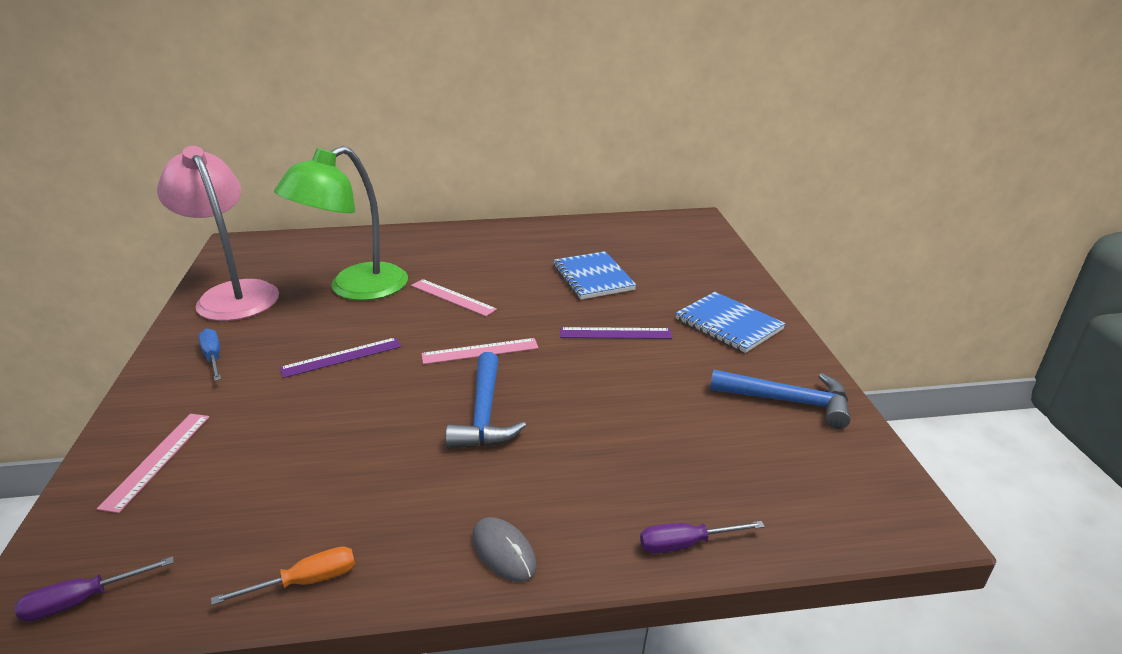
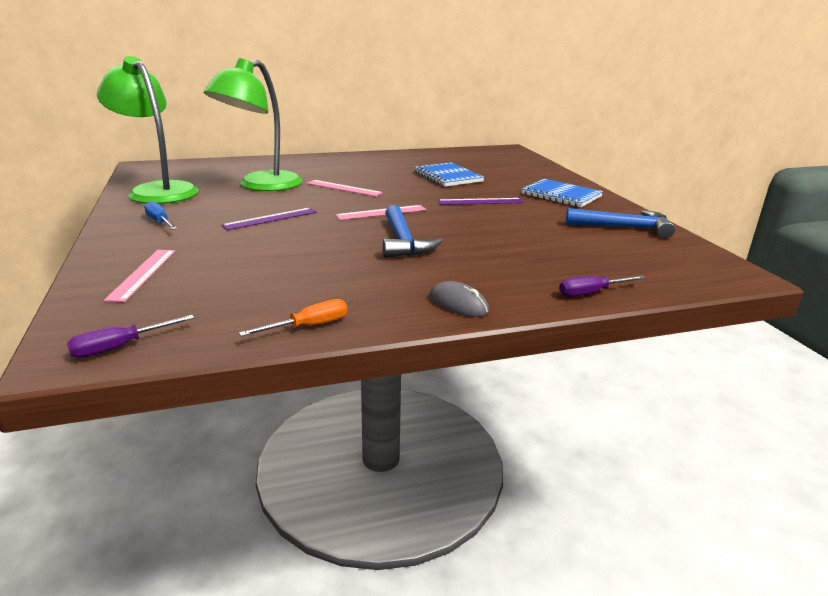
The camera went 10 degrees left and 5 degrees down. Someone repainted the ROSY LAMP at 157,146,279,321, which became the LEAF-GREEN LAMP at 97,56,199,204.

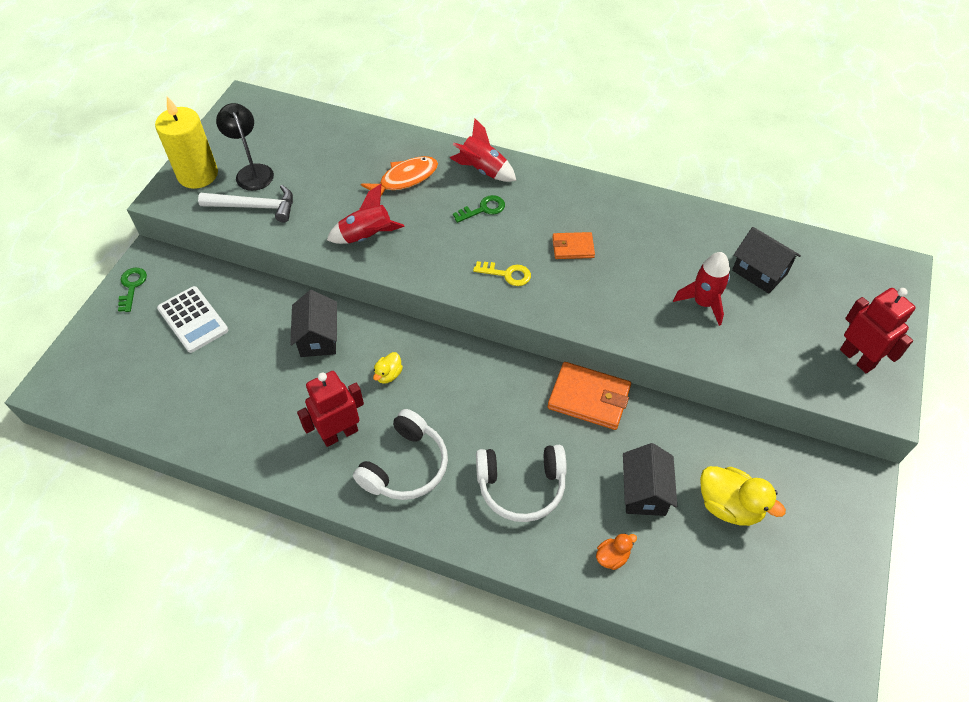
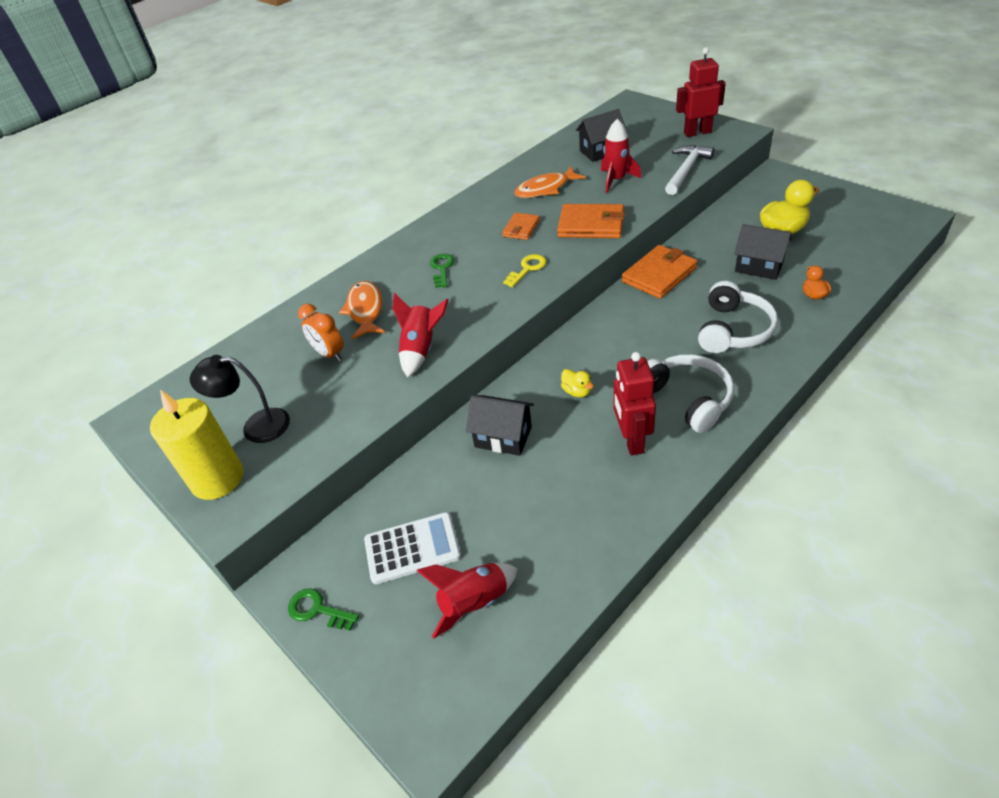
The camera went 60 degrees left and 10 degrees down. Someone put down the ORANGE ALARM CLOCK at 298,304,344,361. Someone carried the CRIMSON SPACESHIP from 450,119,516,182 to 417,563,517,639. Someone put down the ORANGE FISH FIGURE at 514,166,586,198. Someone put down the ORANGE CARD WALLET at 557,204,625,238. Someone carried the SNOW-WHITE CARPENTER'S HAMMER from 198,185,293,222 to 665,145,714,195.

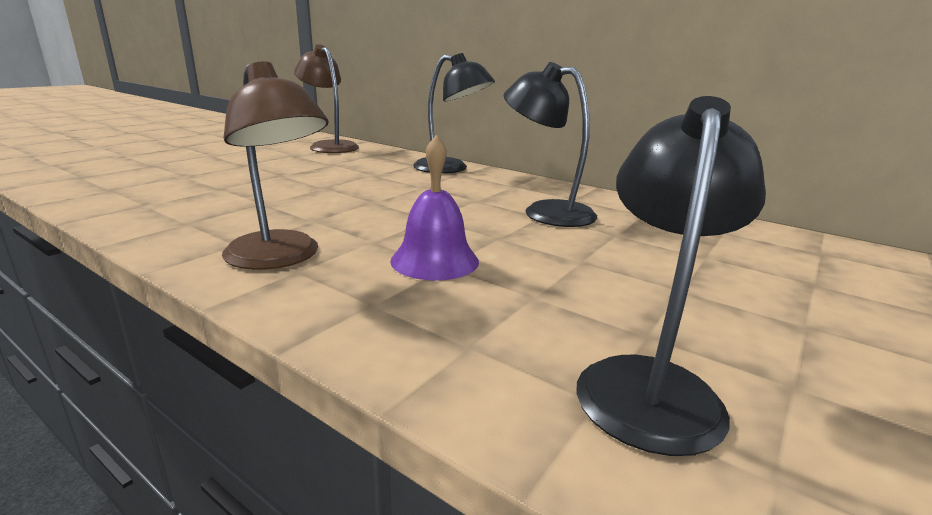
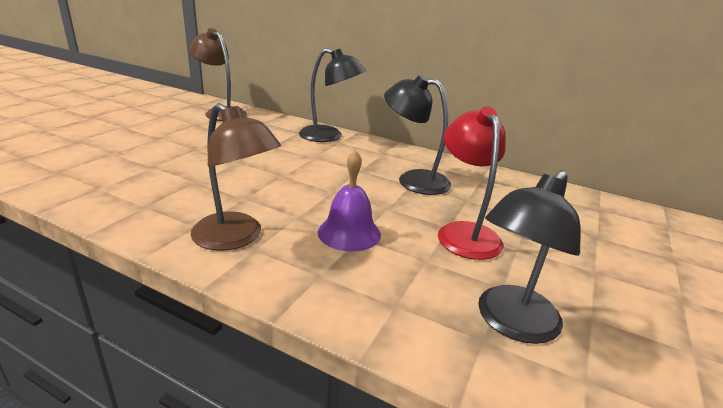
The camera went 10 degrees left and 5 degrees up. Someone put down the CRIMSON LAMP at 438,106,506,260. Someone rotated the EBONY LAMP at 577,96,766,456 by 150 degrees counterclockwise.

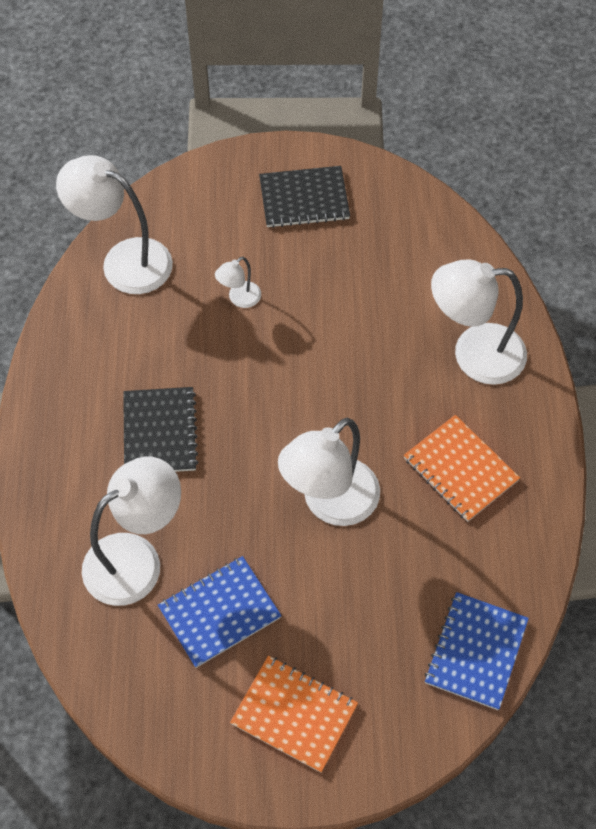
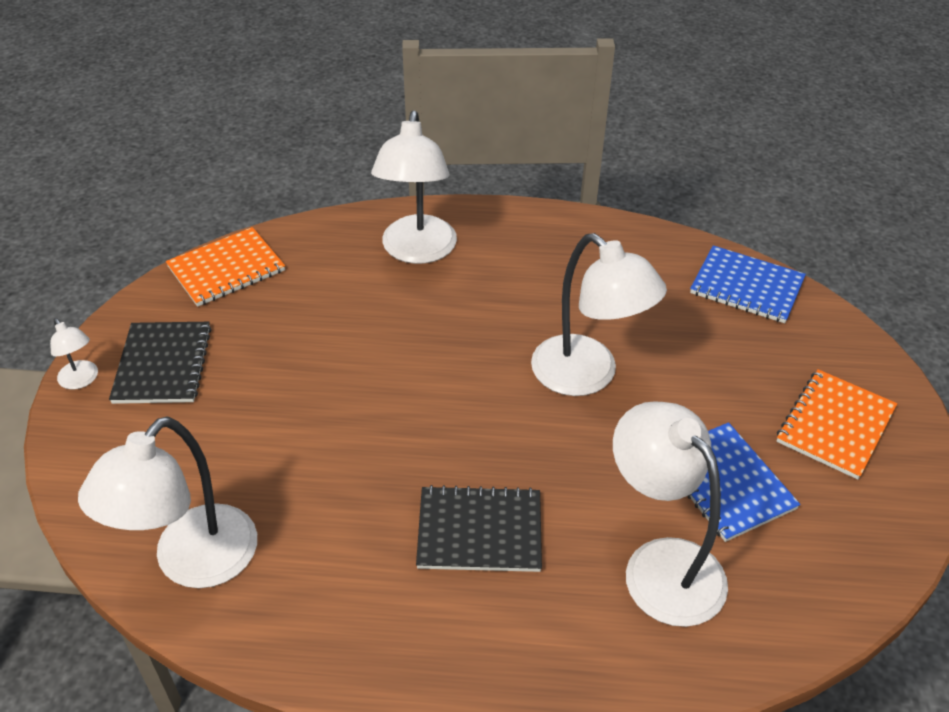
The camera went 85 degrees left and 15 degrees down. Someone carried the SNOW-WHITE LAMP from 215,257,261,308 to 50,318,98,389. Someone carried the ORANGE NOTEPAD from 404,415,520,522 to 166,227,285,307.

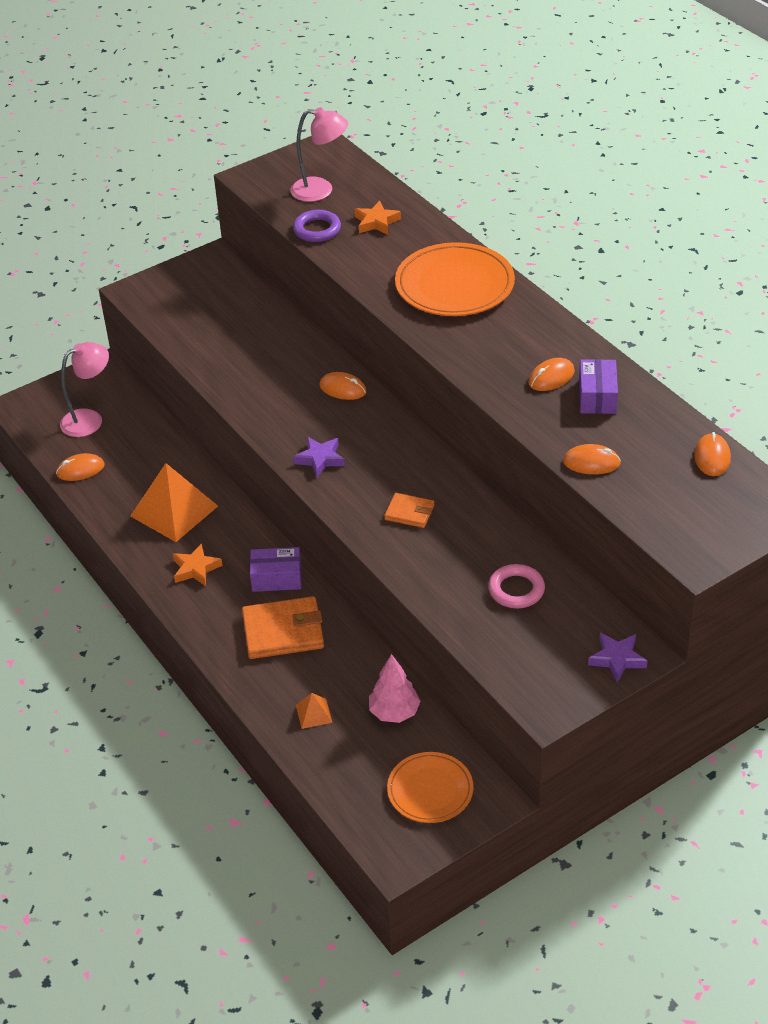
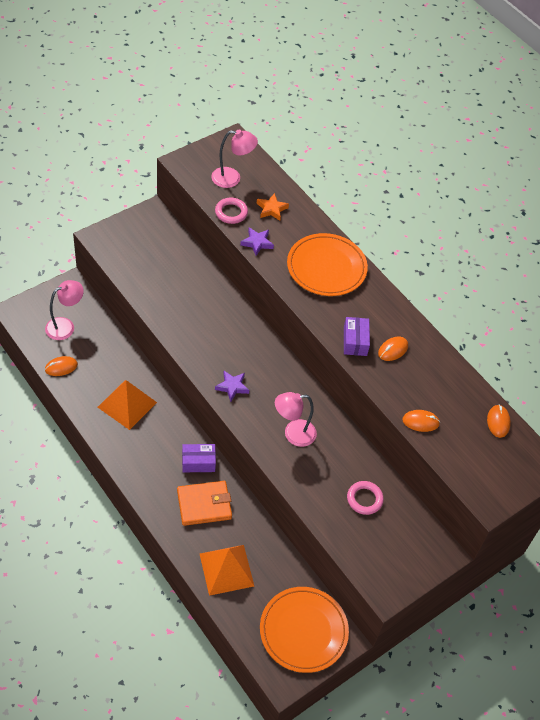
The camera went 10 degrees left and 10 degrees up. Someone scaled the ORANGE PYRAMID at 296,693,332,729 by 2.25. Someone repainted the ROYAL PURPLE TORUS at 293,210,341,242, which became the ROSY TORUS at 215,198,248,224. Someone carried the ROYAL PURPLE FIVE-POINTED STAR from 588,633,647,683 to 240,228,274,256. Someone scaled the ORANGE PLATE at 387,752,473,823 by 1.61. Someone swapped the ORANGE CARD WALLET at 384,493,434,528 for the ROSY LAMP at 275,392,317,447. Someone carried the ROYAL PURPLE PACKAGE from 579,359,618,414 to 344,317,370,356. Someone took away the ORANGE FIVE-POINTED STAR at 173,543,223,586. Someone took away the ORANGE COMPUTER MOUSE at 320,372,367,400. Someone took away the ROSY TOY TREE at 369,654,421,723.

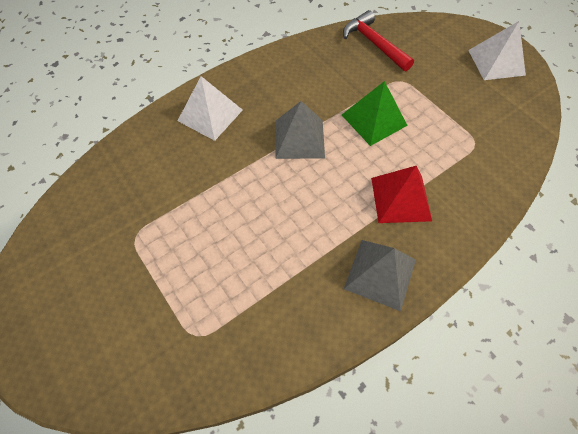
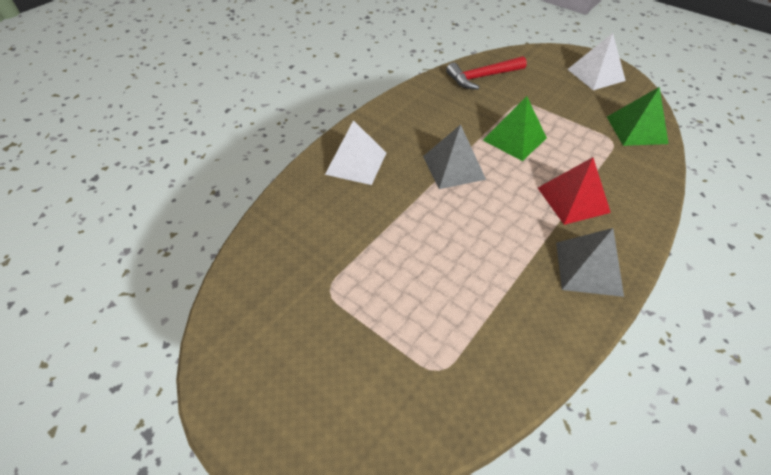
The camera went 15 degrees left and 10 degrees down. Someone rotated the CRIMSON CARPENTER'S HAMMER at 343,10,414,71 by 60 degrees counterclockwise. Someone put down the LEAF-GREEN PYRAMID at 607,87,669,146.

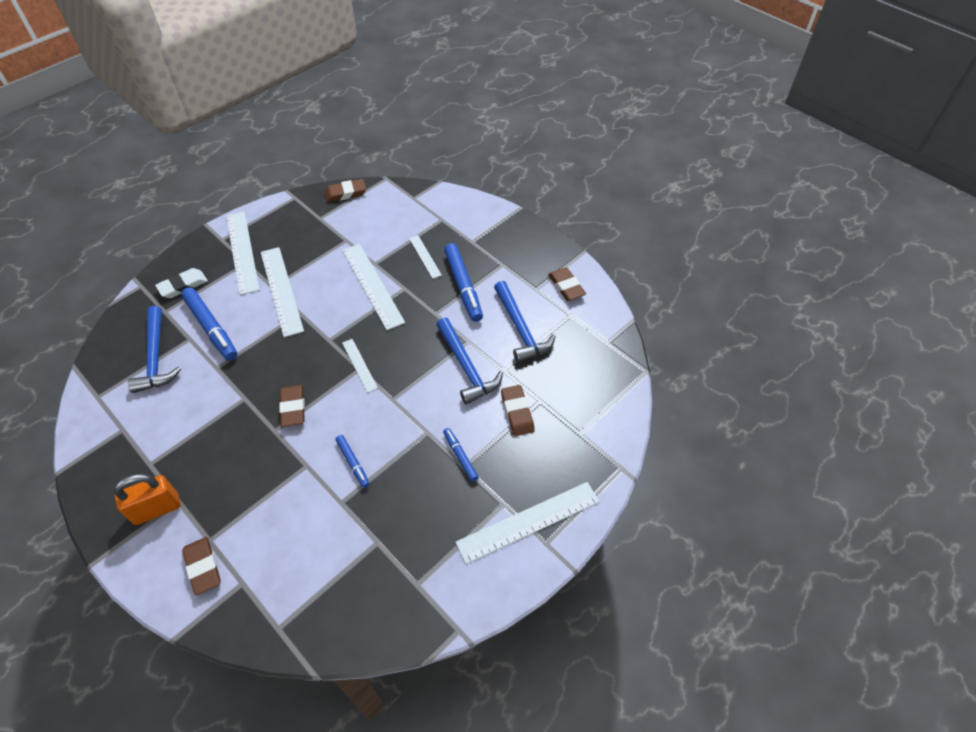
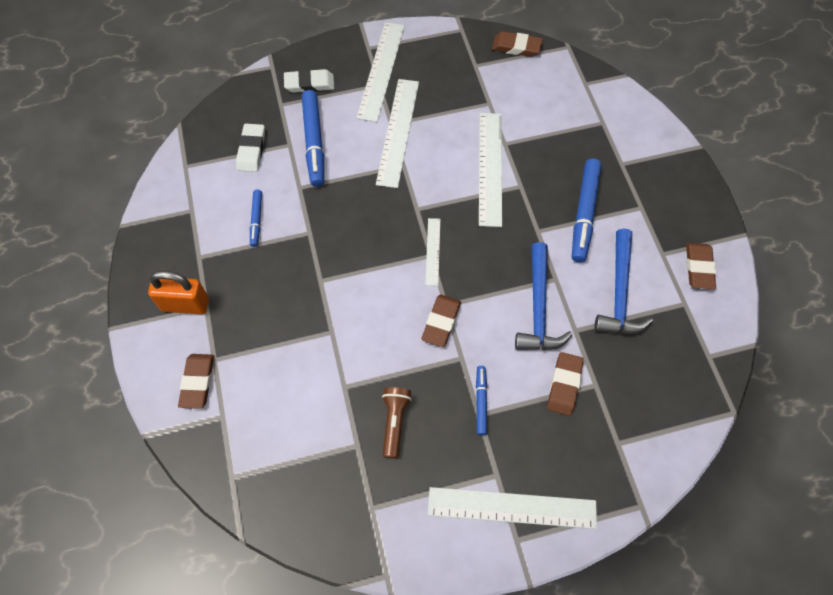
The camera went 30 degrees right and 10 degrees up. Someone swapped the ROYAL BLUE CARPENTER'S HAMMER at 128,306,181,393 for the SNOW-WHITE GUM ERASER at 236,124,265,172. Someone carried the ROYAL BLUE FELT PEN from 336,435,370,488 to 250,190,262,247. Someone put down the RUSSET TORCH at 382,387,412,459. Someone carried the RUSSET GUM ERASER from 279,385,305,427 to 422,294,461,347. Someone took away the SNOW-WHITE STRAIGHTEDGE at 409,235,442,279.

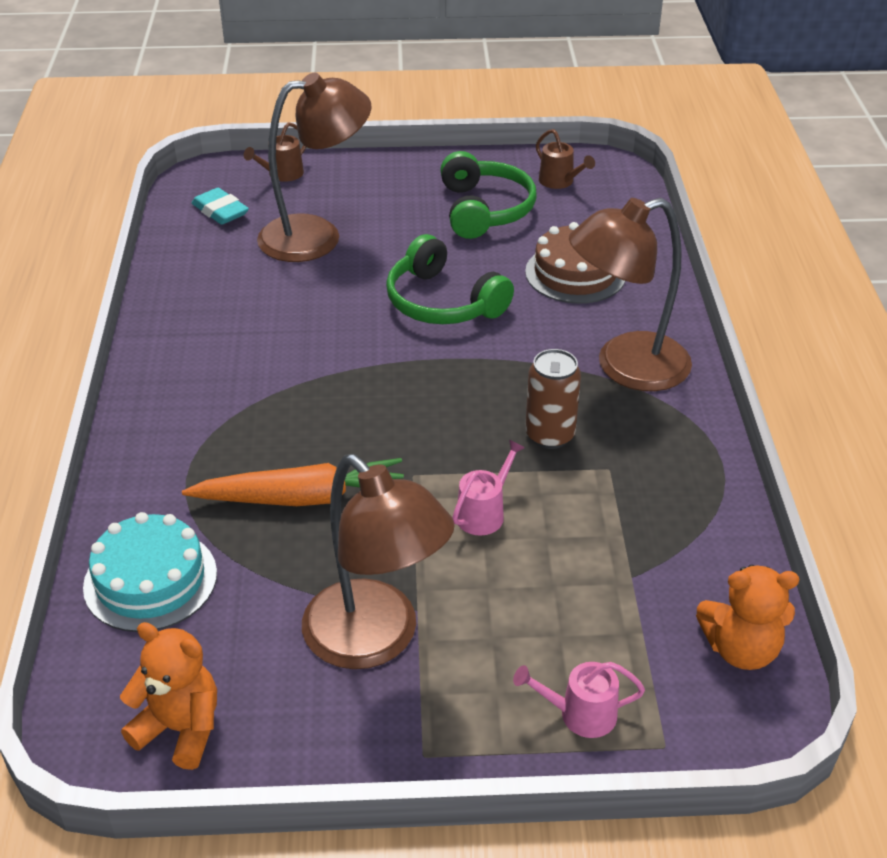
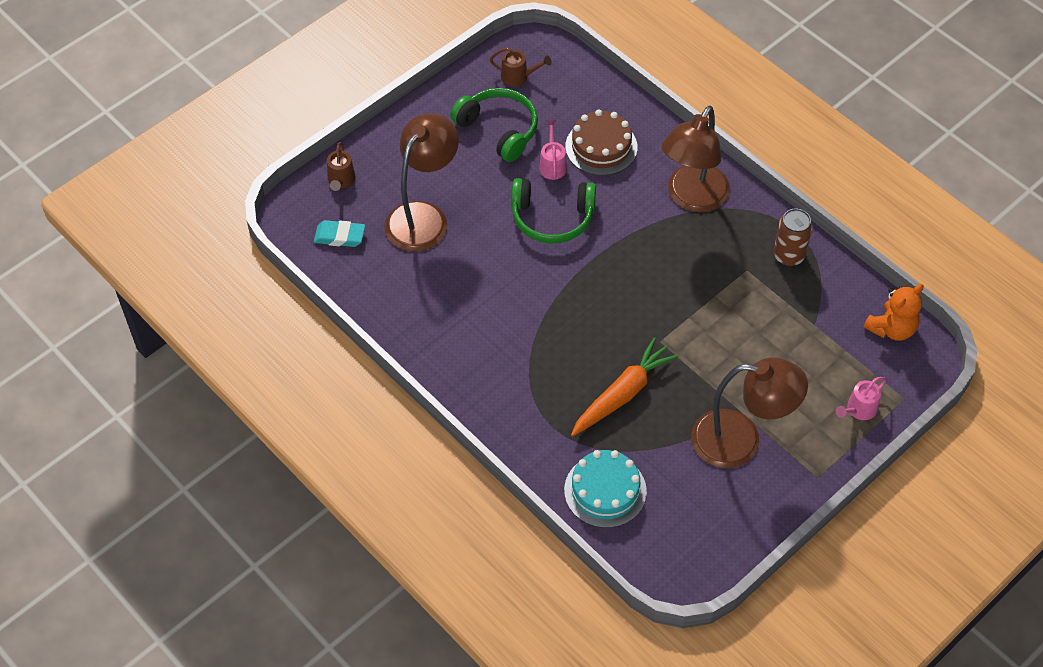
The camera went 40 degrees left and 15 degrees up. Someone carried the ROSY SPRINKLING CAN from 452,440,525,536 to 539,120,567,180. Someone carried the RUSSET TIN from 525,349,581,449 to 773,209,812,266. Someone took away the ORANGE TEDDY BEAR at 120,622,217,770.

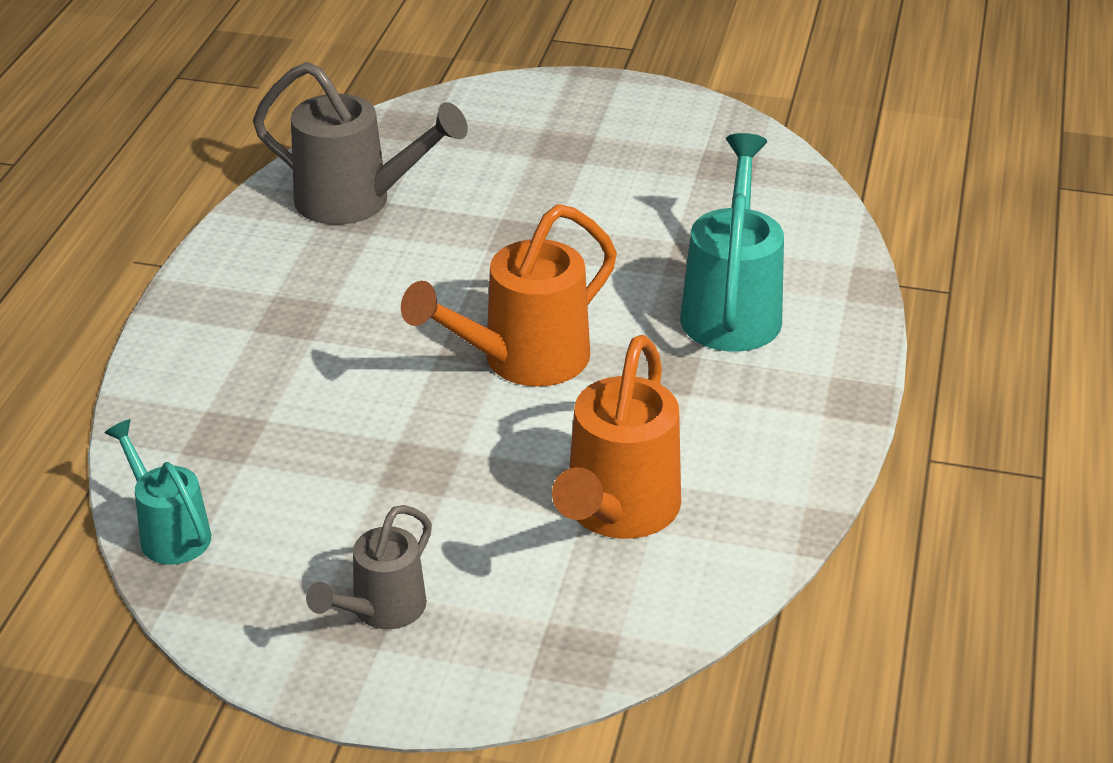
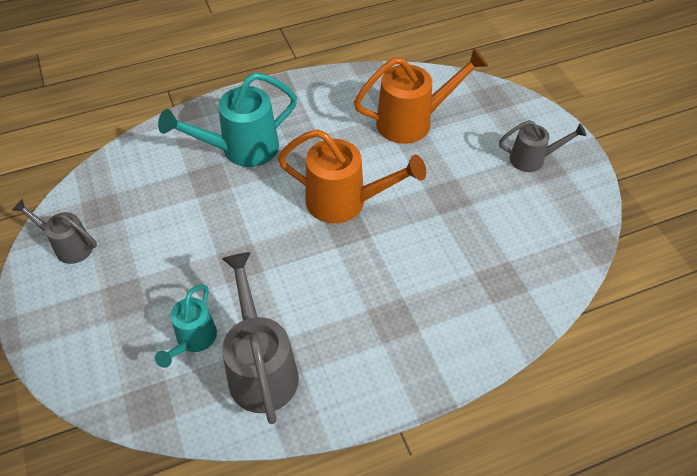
The camera went 125 degrees left and 15 degrees up. Someone put down the GRAY SPRINKLING CAN at 12,199,97,264. Someone carried the AQUA SPRINKLING CAN from 104,419,211,565 to 155,285,217,368.

